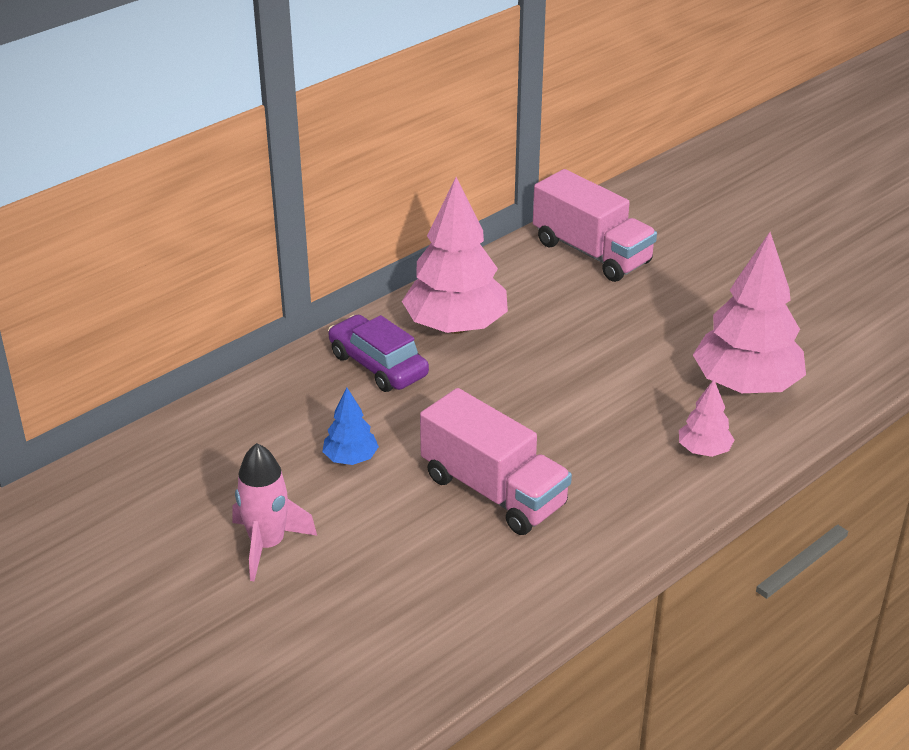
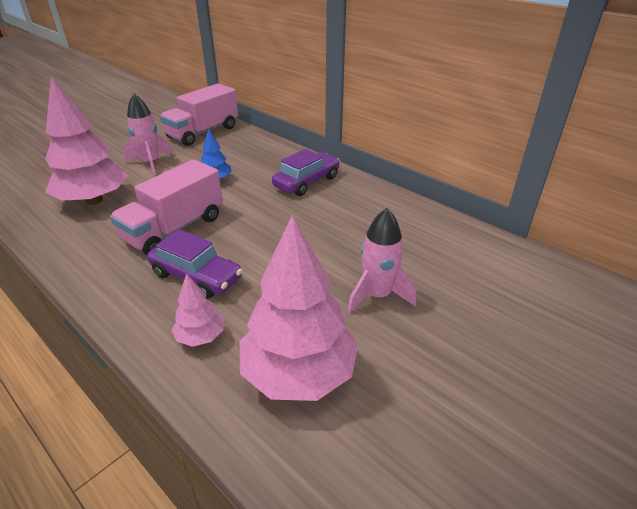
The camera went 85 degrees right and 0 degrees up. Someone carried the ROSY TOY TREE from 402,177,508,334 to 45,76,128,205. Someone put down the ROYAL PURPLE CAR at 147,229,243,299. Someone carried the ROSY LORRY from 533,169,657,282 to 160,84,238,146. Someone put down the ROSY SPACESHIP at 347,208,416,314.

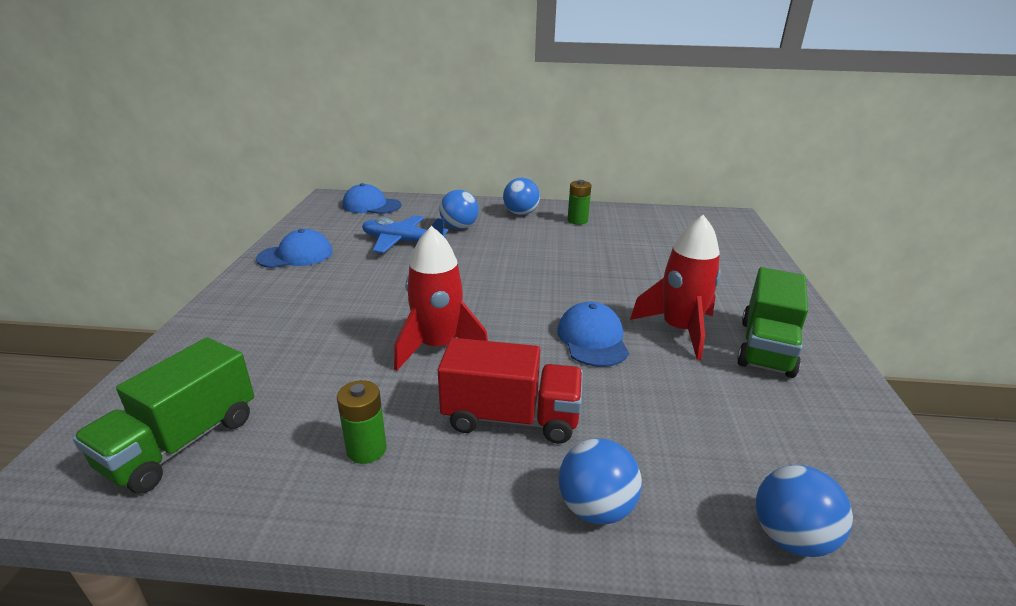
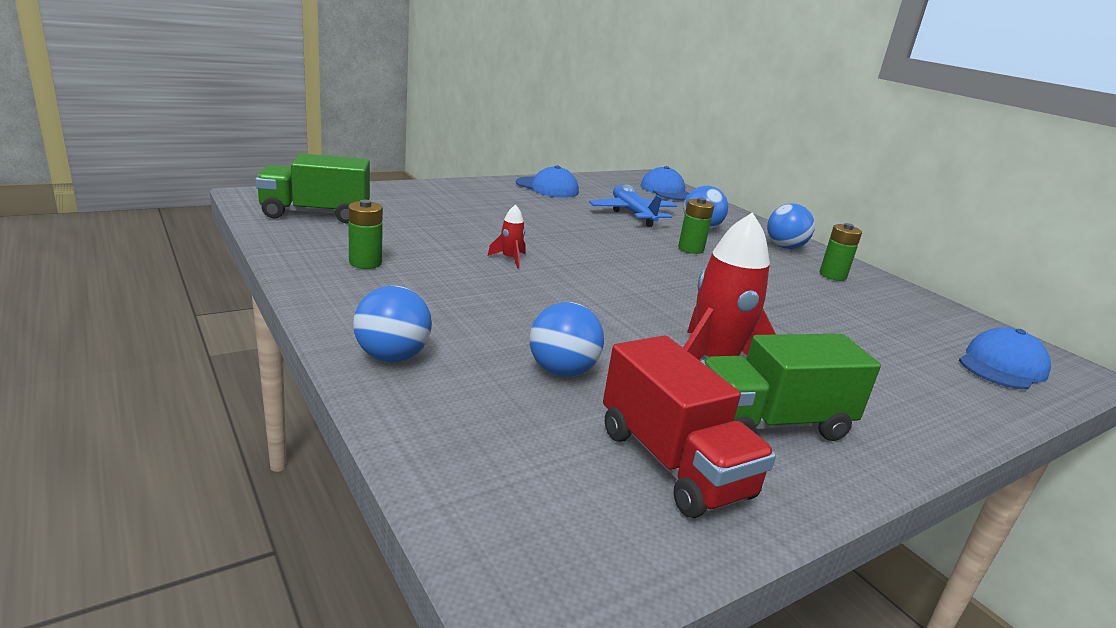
The camera went 50 degrees right and 5 degrees down. Someone scaled the CRIMSON SPACESHIP at 394,226,488,371 by 0.46. Someone carried the ROYAL BLUE SPHERE from 756,465,853,557 to 529,302,604,377. Someone carried the CRIMSON LORRY from 438,338,583,444 to 603,336,776,518. Someone put down the LEAF-GREEN AA BATTERY at 678,198,714,254. Someone carried the ROYAL BLUE CAP from 557,302,629,367 to 959,327,1051,389.

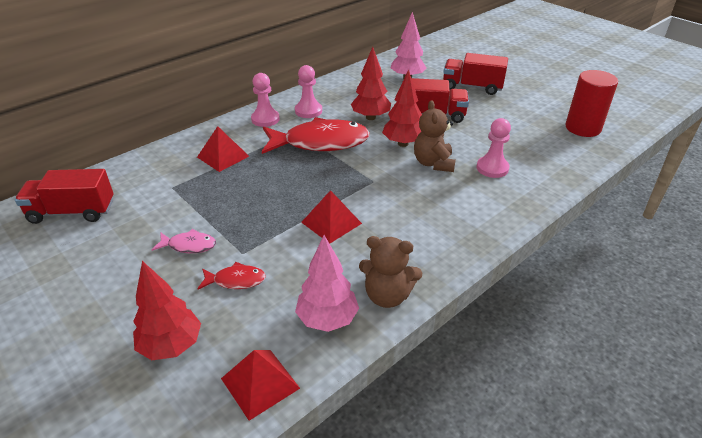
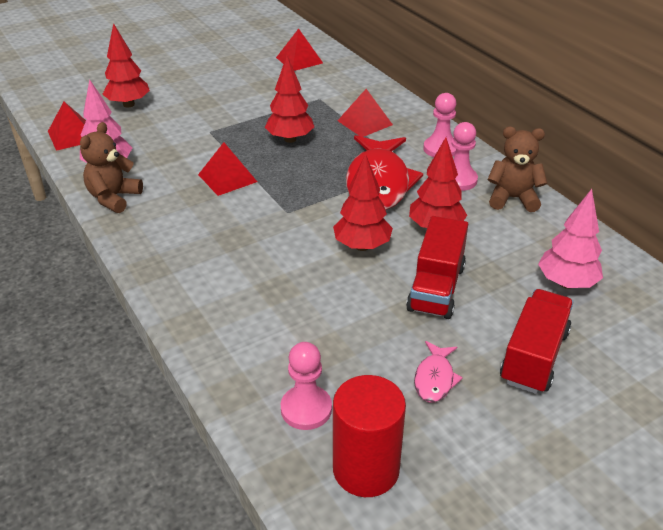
The camera went 100 degrees right and 0 degrees up. Someone put down the CRIMSON TOY TREE at 265,56,314,143. Someone swapped the CRIMSON LORRY at 15,169,114,224 for the CRIMSON PYRAMID at 276,29,323,71. Someone carried the ROSY CHESS PAWN from 477,118,511,178 to 281,342,332,430. Someone carried the ROSY FISH FIGURE from 152,229,216,253 to 414,341,463,402. Someone carried the RUSSET TEDDY BEAR from 414,100,456,172 to 487,127,547,212. Someone took away the CRIMSON FISH FIGURE at 197,262,266,290.

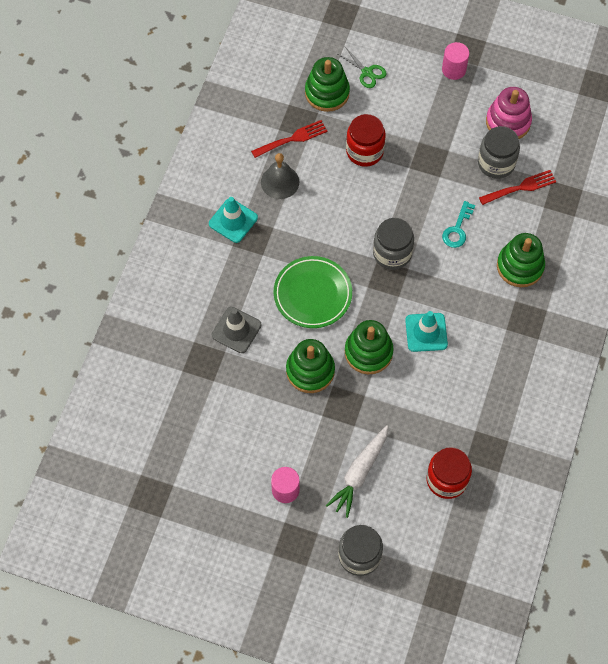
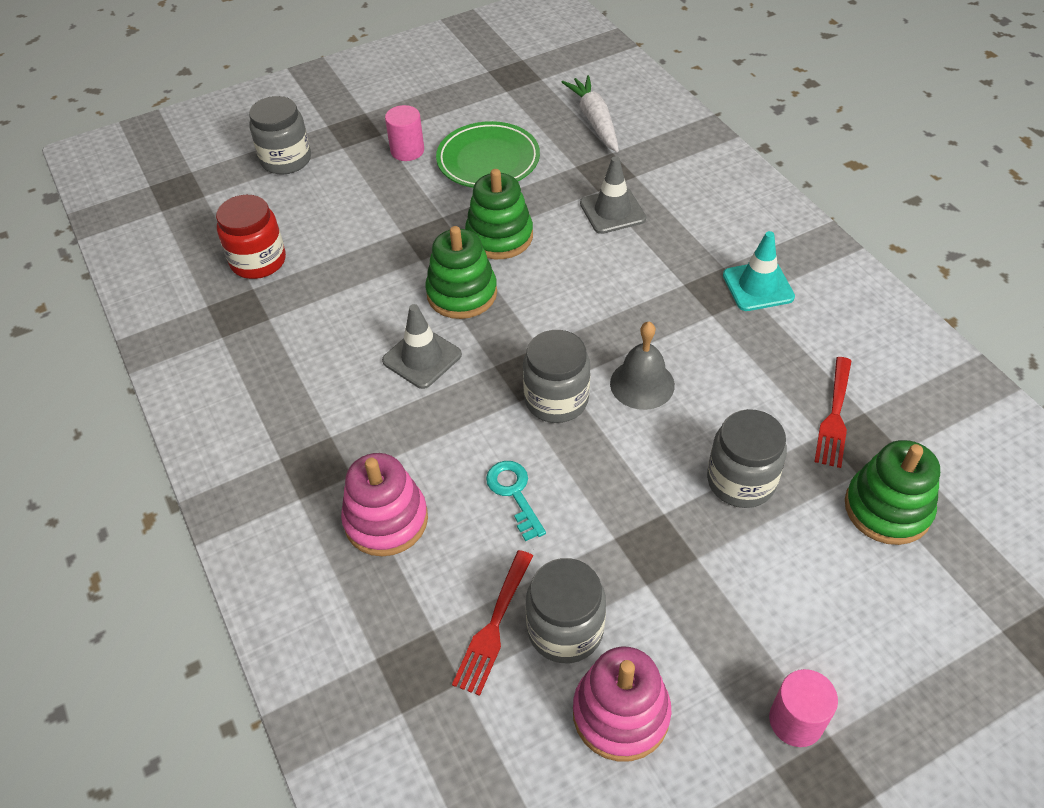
The camera went 135 degrees right and 15 degrees down. Someone repainted the LEAF-GREEN RING STACKER at 497,233,545,287, which became the ROSY RING STACKER at 341,453,428,557. Someone repainted the AQUA ROAD CONE at 405,311,448,352, which became the GRAY ROAD CONE at 382,304,462,389. Someone carried the LEAF-GREEN PLATE from 274,256,352,328 to 436,121,540,188. Someone carried the SNOW-WHITE ROOT VEGETABLE from 326,425,388,518 to 562,75,619,152. Someone carried the GRAY HAND BELL from 261,153,299,199 to 610,322,675,410. Someone repainted the CRIMSON JAM JAR at 346,114,386,167, which became the GRAY JAM JAR at 707,409,787,508. Someone took away the LEAF-GREEN SHEARS at 338,47,387,88.

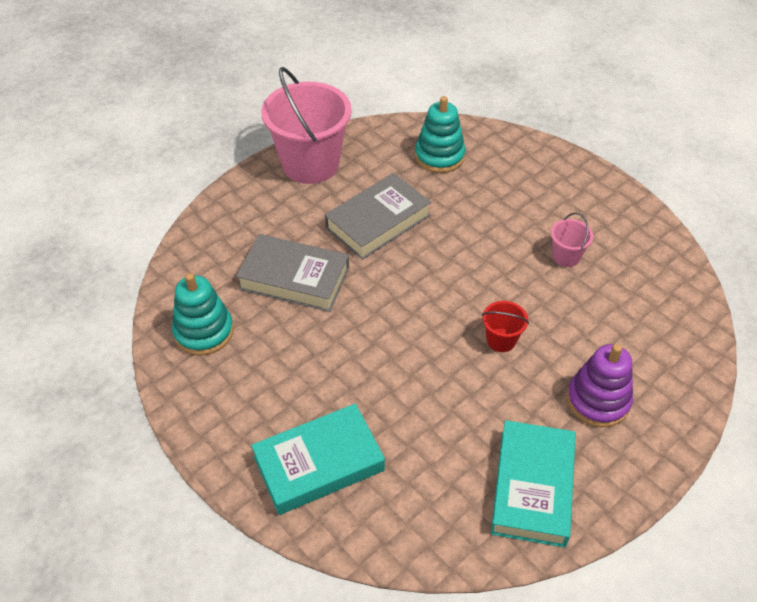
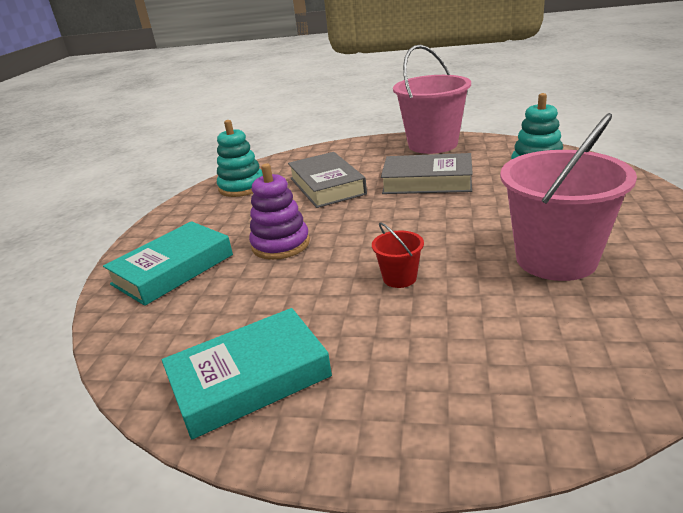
The camera went 55 degrees right and 20 degrees down. Someone rotated the AQUA BOOK at 251,404,385,515 by 75 degrees counterclockwise. Someone carried the ROYAL PURPLE RING STACKER from 567,344,633,428 to 249,164,310,260. Someone scaled the ROSY SAND BUCKET at 551,212,593,267 by 2.28.

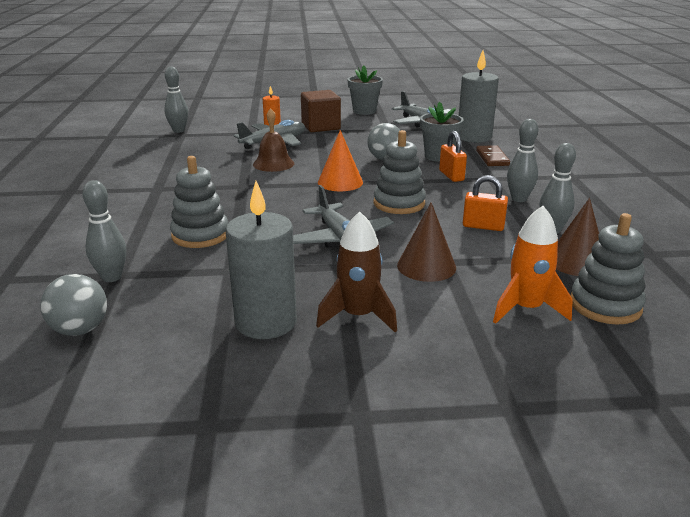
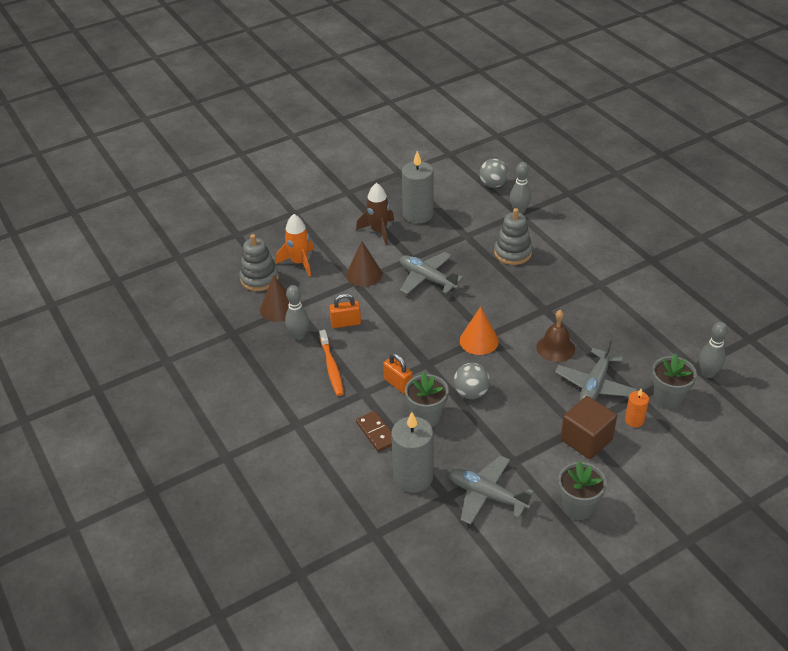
The camera went 155 degrees right and 15 degrees up. Someone swapped the GRAY BOWLING PIN at 507,119,538,202 for the ORANGE TOOTH BRUSH at 319,330,344,396. Someone put down the GRAY POTTED PLANT at 652,353,697,409. Someone took away the GRAY RING STACKER at 373,130,426,214.

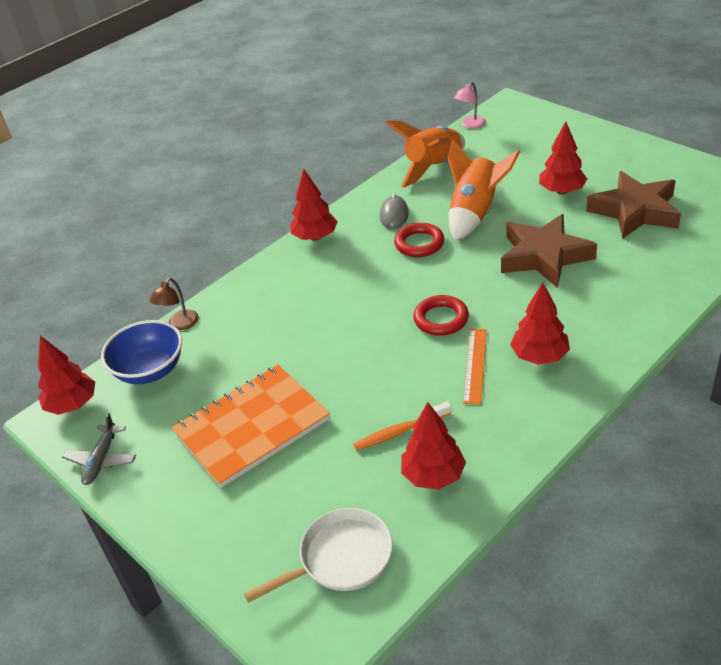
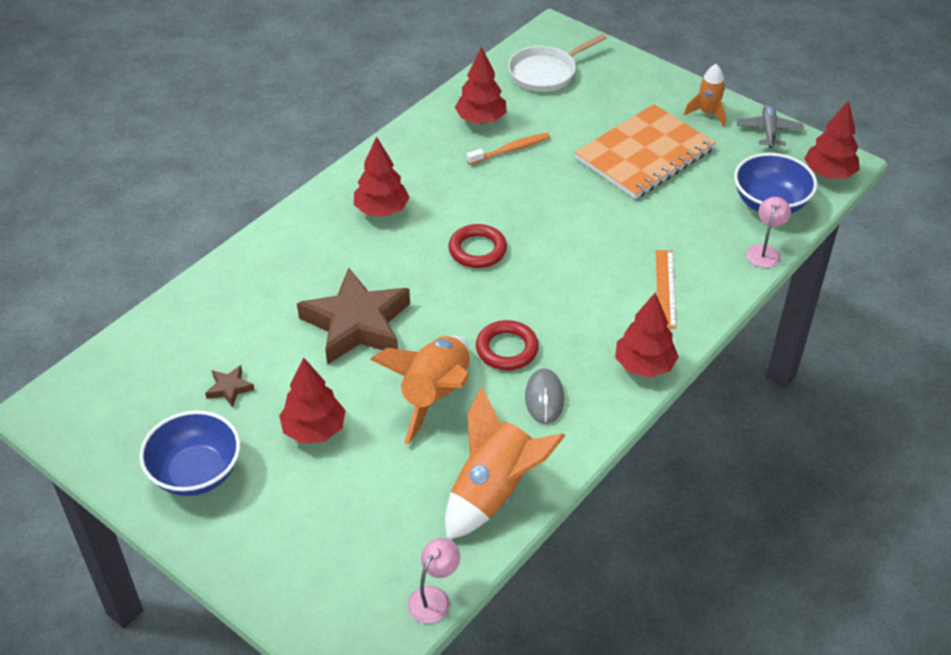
The camera went 170 degrees right and 5 degrees up. Someone put down the ROYAL BLUE BOWL at 139,410,241,496. Someone scaled the RUSSET FIVE-POINTED STAR at 586,171,681,239 by 0.40. Someone carried the ORANGE STRAIGHTEDGE from 463,329,487,405 to 656,250,677,329. Someone put down the ORANGE SPACESHIP at 684,64,726,127. Someone repainted the RUSSET LAMP at 150,278,199,330, which became the ROSY LAMP at 747,197,791,268.

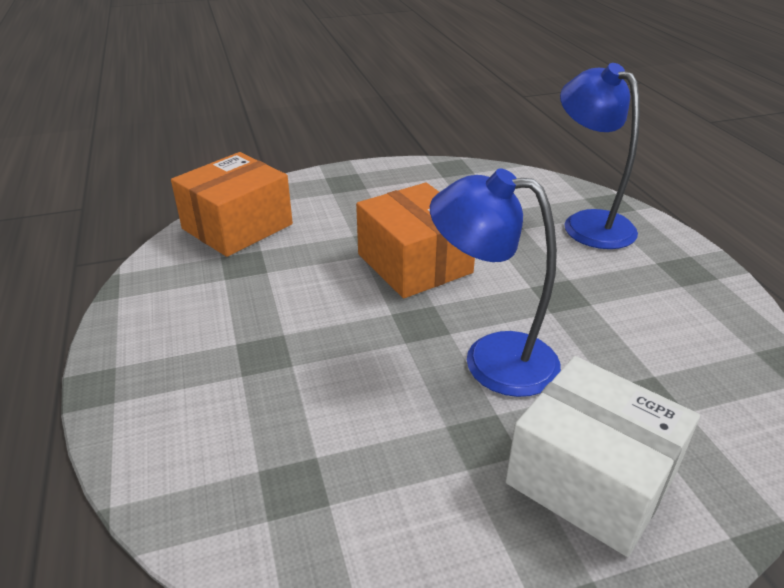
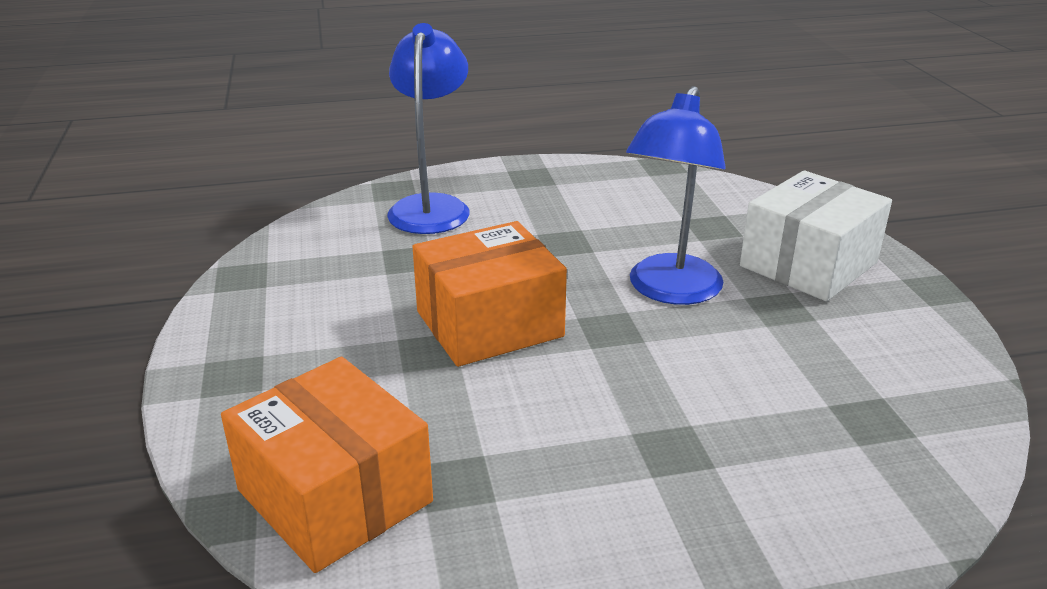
The camera went 85 degrees left and 5 degrees down. Someone rotated the ROYAL BLUE LAMP at 560,63,640,249 by 120 degrees clockwise.

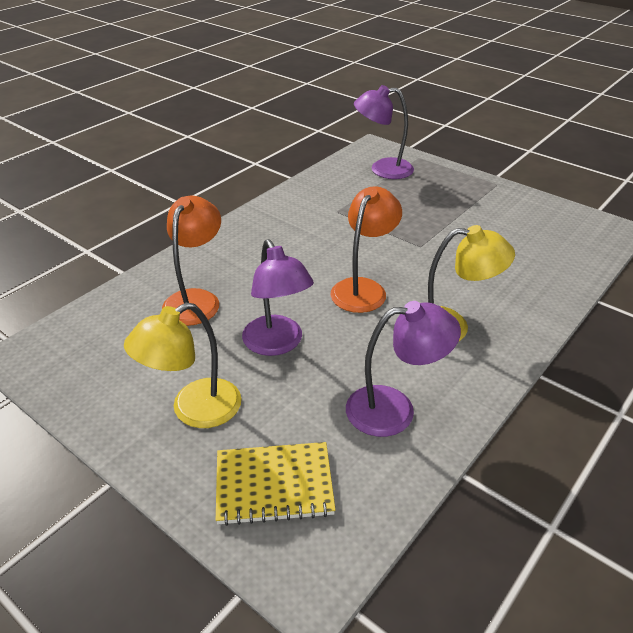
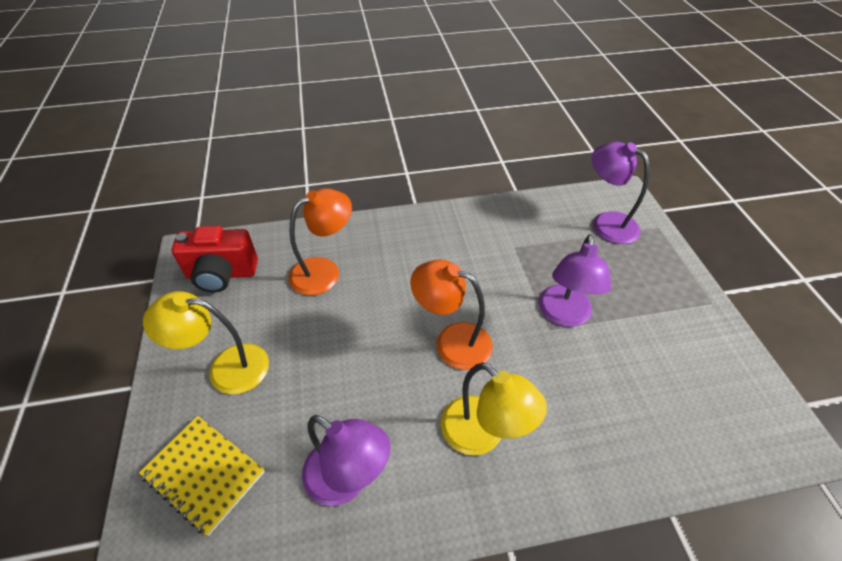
The camera went 40 degrees right and 10 degrees up. Someone put down the CRIMSON CAMERA at 171,226,258,293. Someone rotated the ORANGE LAMP at 331,186,402,313 by 135 degrees counterclockwise. Someone carried the ROYAL PURPLE LAMP from 242,239,314,356 to 539,234,611,327.

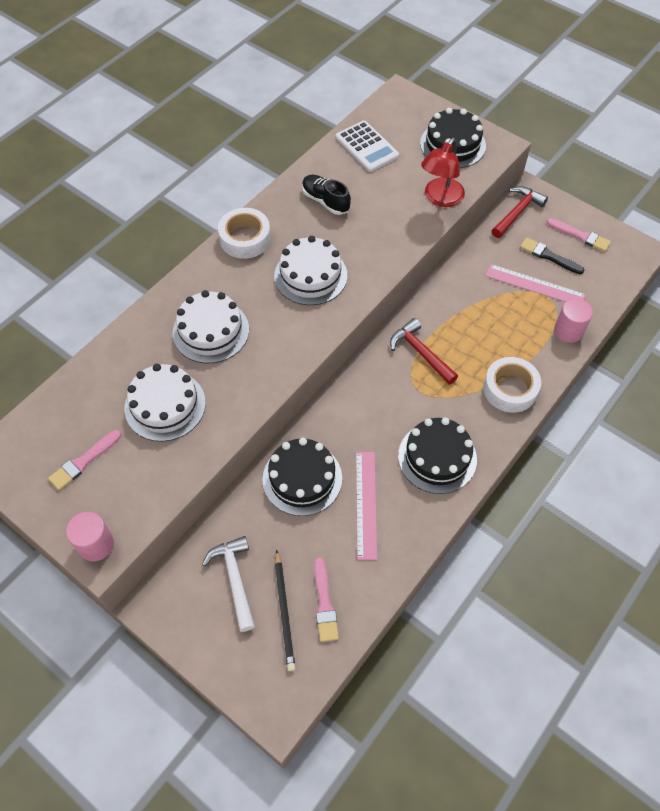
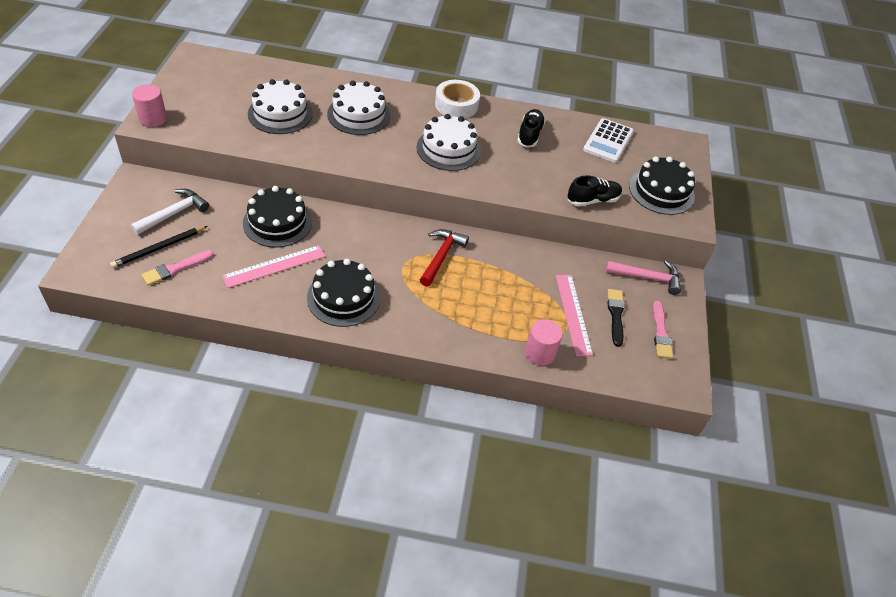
The camera went 55 degrees right and 10 degrees down. Someone swapped the CRIMSON LAMP at 421,138,465,207 for the EBONY SNEAKER at 568,175,622,206. Someone repainted the CRIMSON CARPENTER'S HAMMER at 492,186,548,238, which became the ROSY CARPENTER'S HAMMER at 605,261,681,295. Someone took away the ROSY PAINTBRUSH at 48,430,121,490. Someone took away the SNOW-WHITE STICKY TAPE at 483,357,541,413.

